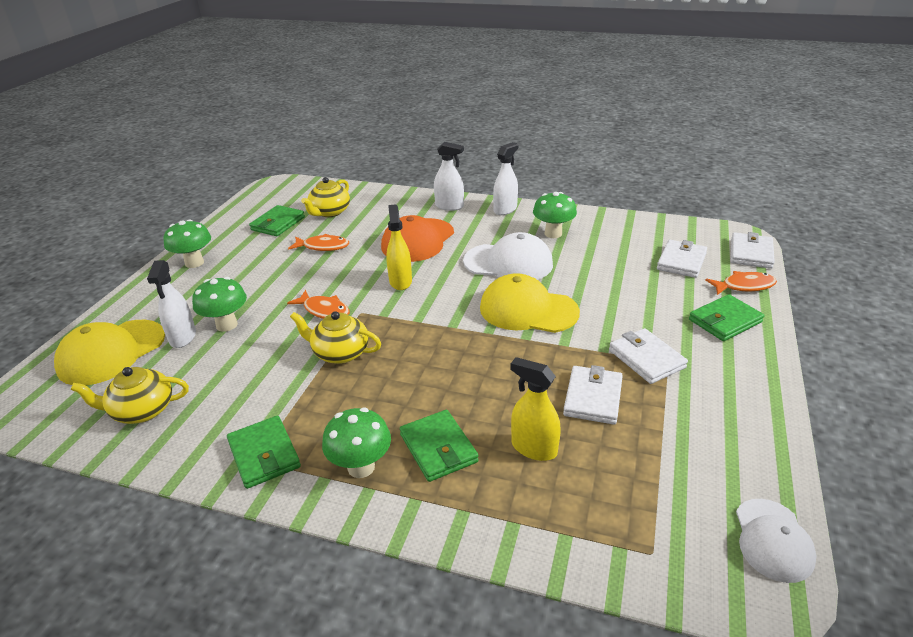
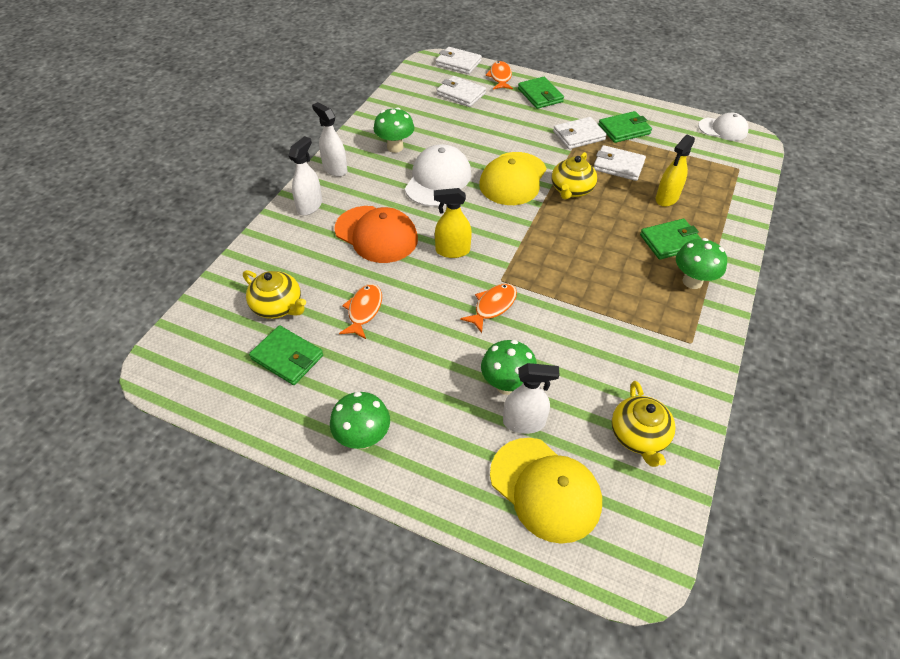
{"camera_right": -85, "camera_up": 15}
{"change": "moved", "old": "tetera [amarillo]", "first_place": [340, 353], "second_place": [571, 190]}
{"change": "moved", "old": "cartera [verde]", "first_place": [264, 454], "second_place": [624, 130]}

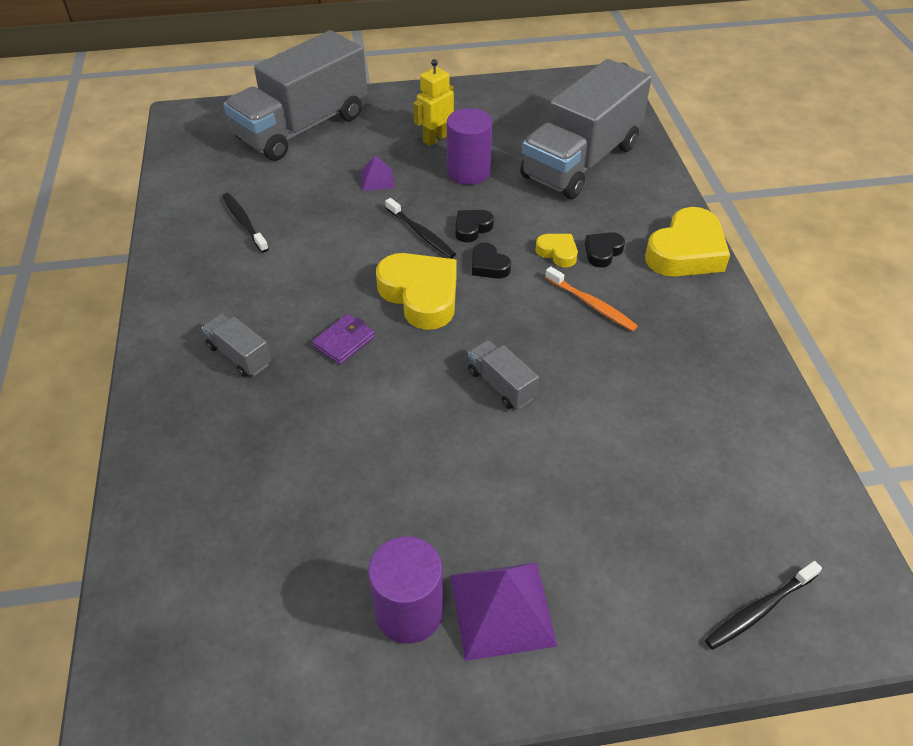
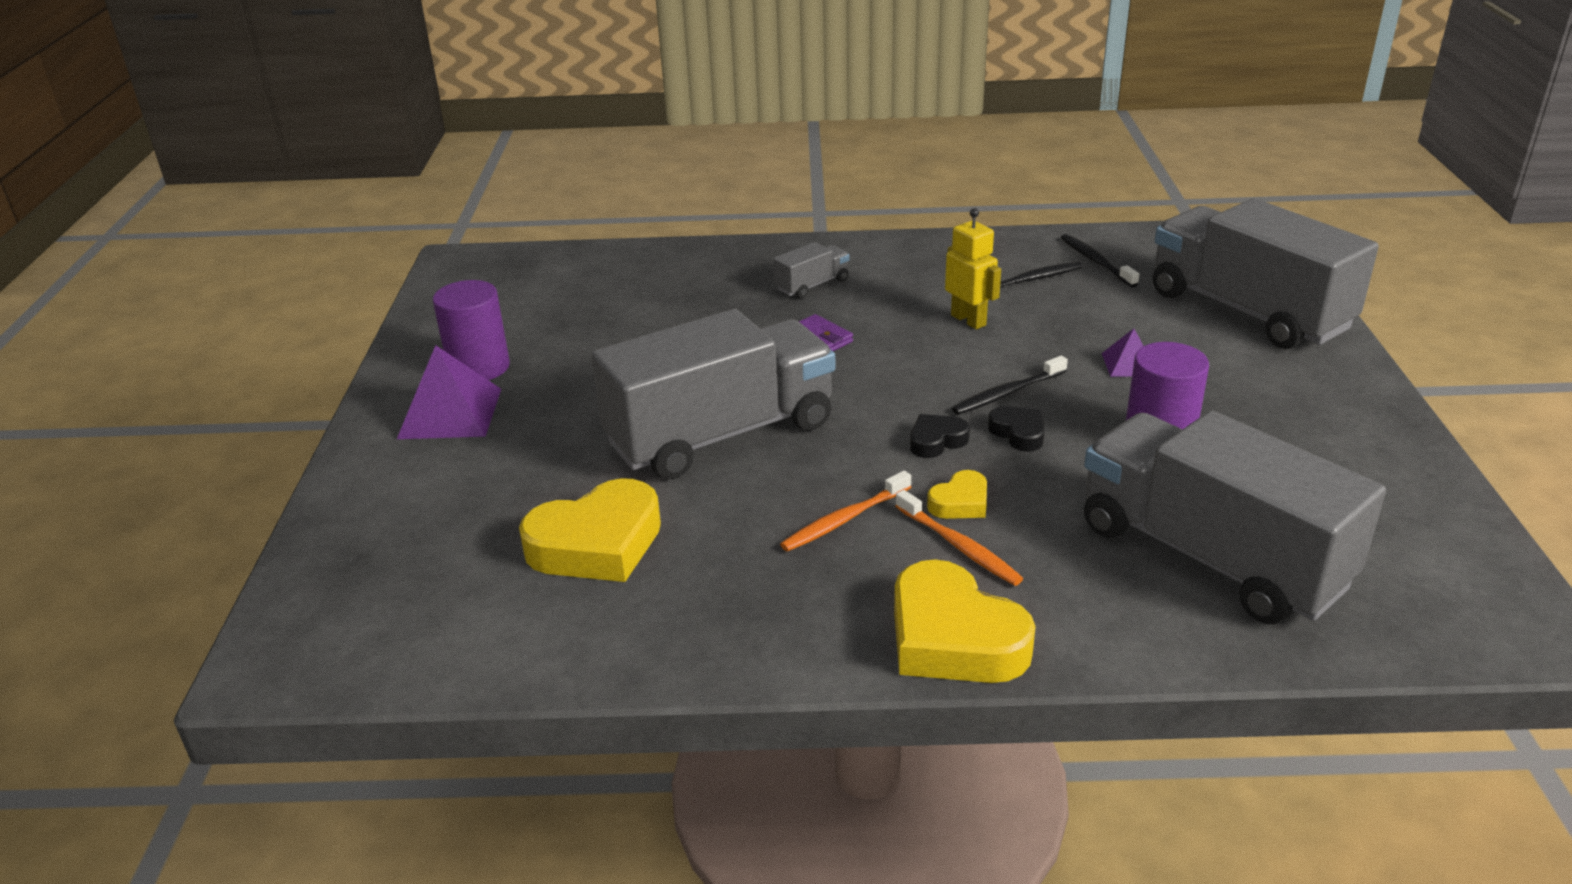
{"camera_right": 100, "camera_up": -15}
{"change": "moved", "old": "robot [amarillo]", "first_place": [435, 138], "second_place": [968, 320]}
{"change": "replaced", "old": "corazón [negro]", "new": "cepillo de dientes [naranja]", "first_place": [602, 252], "second_place": [958, 546]}
{"change": "moved", "old": "corazón [amarillo]", "first_place": [421, 295], "second_place": [597, 544]}
{"change": "resized", "old": "camión [gris]", "first_place": [501, 385], "second_place": [721, 434], "factor": 2.44}
{"change": "moved", "old": "cepillo de dientes [negro]", "first_place": [759, 609], "second_place": [1096, 261]}

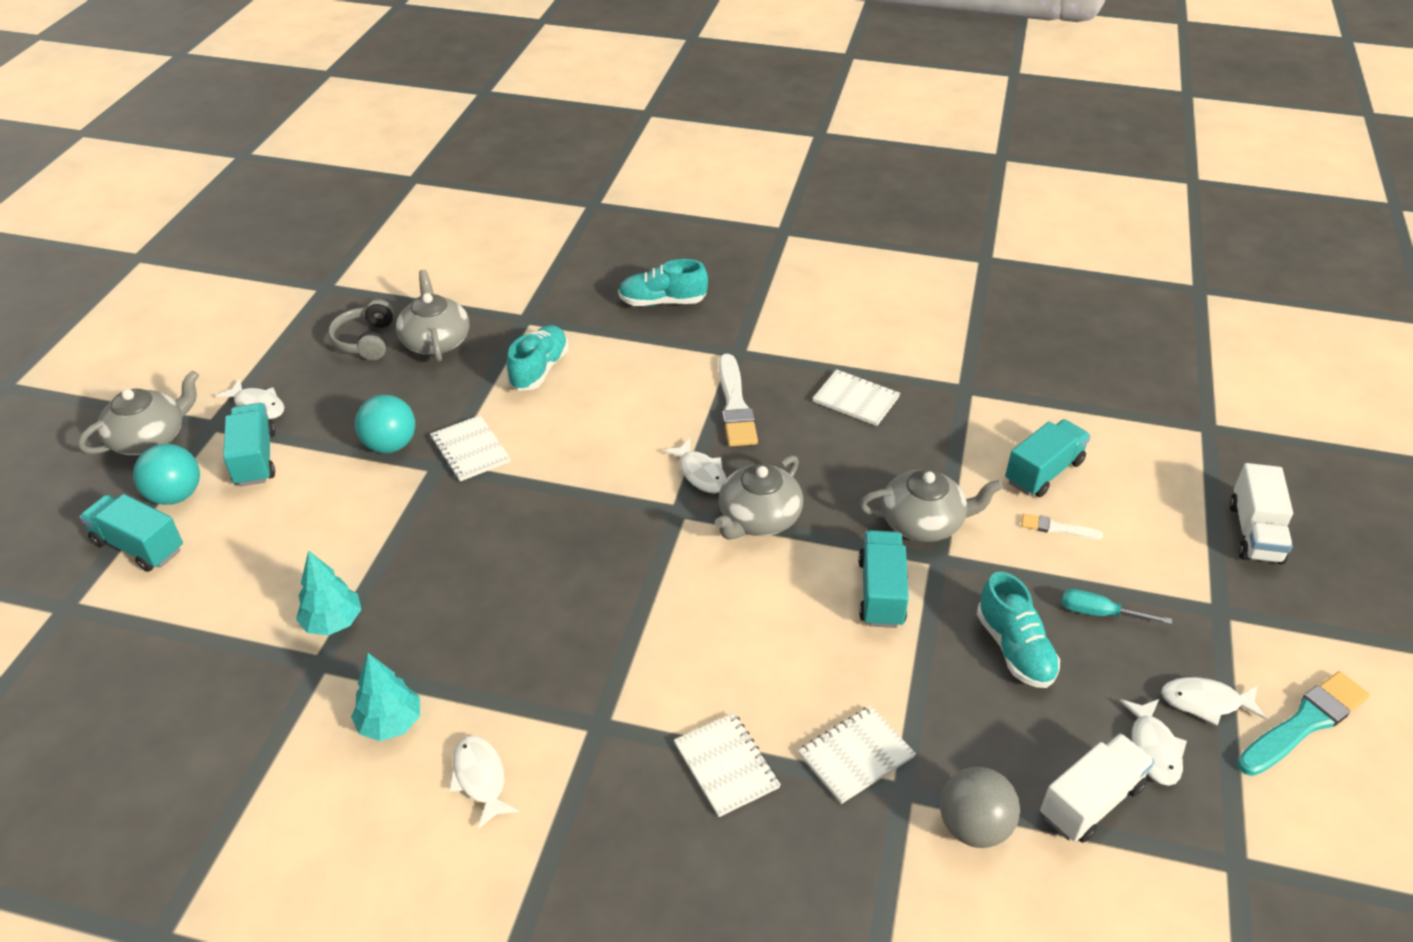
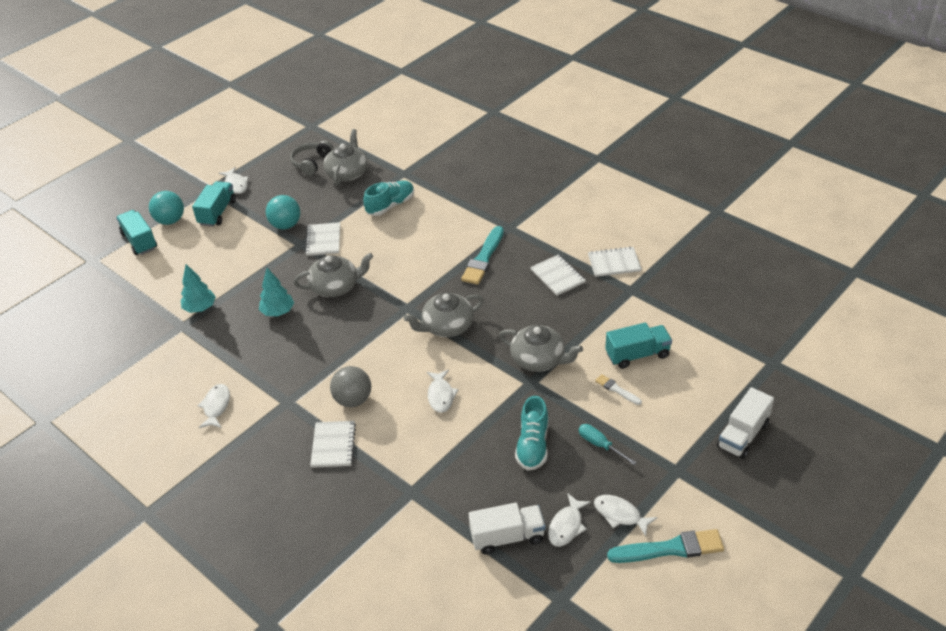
{"camera_right": 30, "camera_up": 0}
{"change": "removed", "old": "zapato [turquesa]", "first_place": [662, 302]}
{"change": "recoloured", "old": "pincel [blanco]", "new": "pincel [turquesa]", "first_place": [735, 405], "second_place": [483, 258]}
{"change": "moved", "old": "tetera [gris]", "first_place": [150, 438], "second_place": [335, 287]}
{"change": "moved", "old": "pez [blanco]", "first_place": [700, 473], "second_place": [441, 395]}
{"change": "removed", "old": "camión [turquesa]", "first_place": [881, 593]}
{"change": "moved", "old": "árbol [turquesa]", "first_place": [390, 723], "second_place": [278, 312]}
{"change": "moved", "old": "cuaderno [blanco]", "first_place": [856, 755], "second_place": [614, 263]}
{"change": "moved", "old": "pelota [gris]", "first_place": [973, 827], "second_place": [353, 400]}

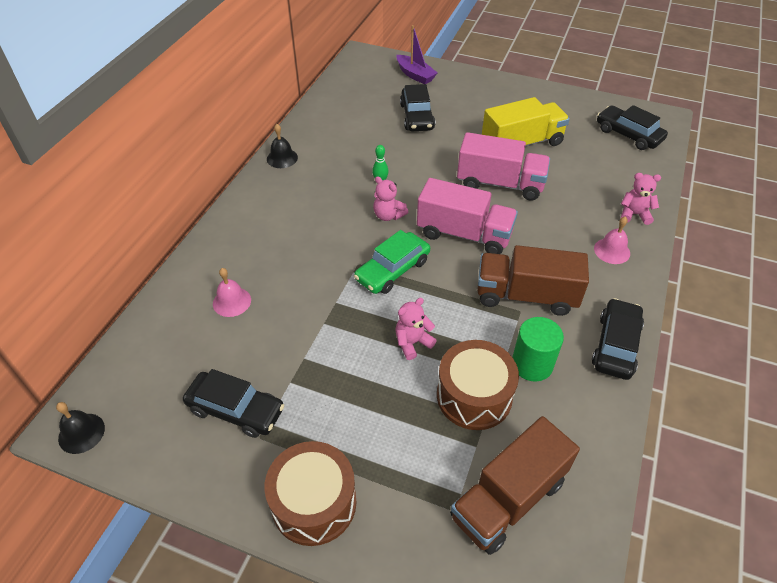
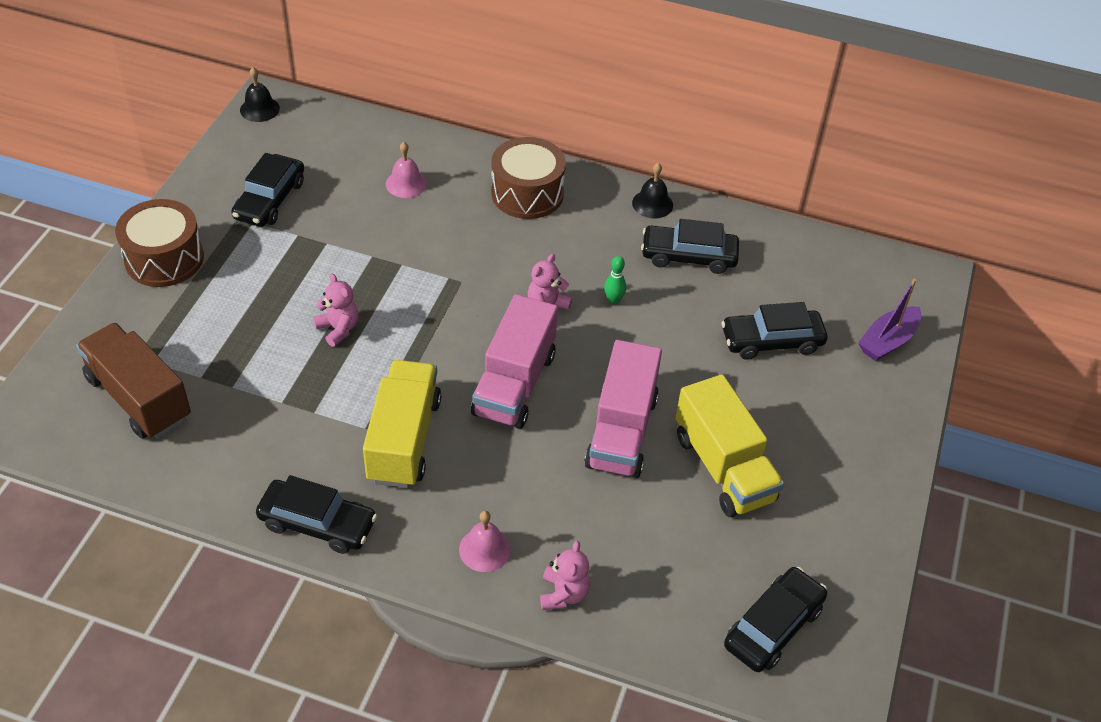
{"camera_right": 85, "camera_up": 0}
{"change": "removed", "old": "coche [verde]", "first_place": [392, 270]}
{"change": "recoloured", "old": "camión [marrón]", "new": "camión [amarillo]", "first_place": [526, 295], "second_place": [404, 440]}
{"change": "removed", "old": "cilindro [verde]", "first_place": [532, 364]}
{"change": "moved", "old": "tambor [marrón]", "first_place": [474, 396], "second_place": [527, 193]}
{"change": "added", "new": "coche [negro]", "second_place": [688, 256]}

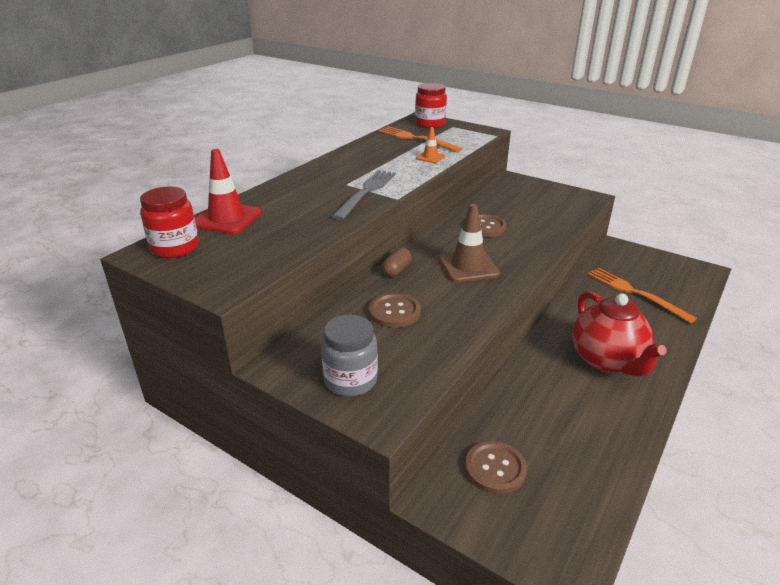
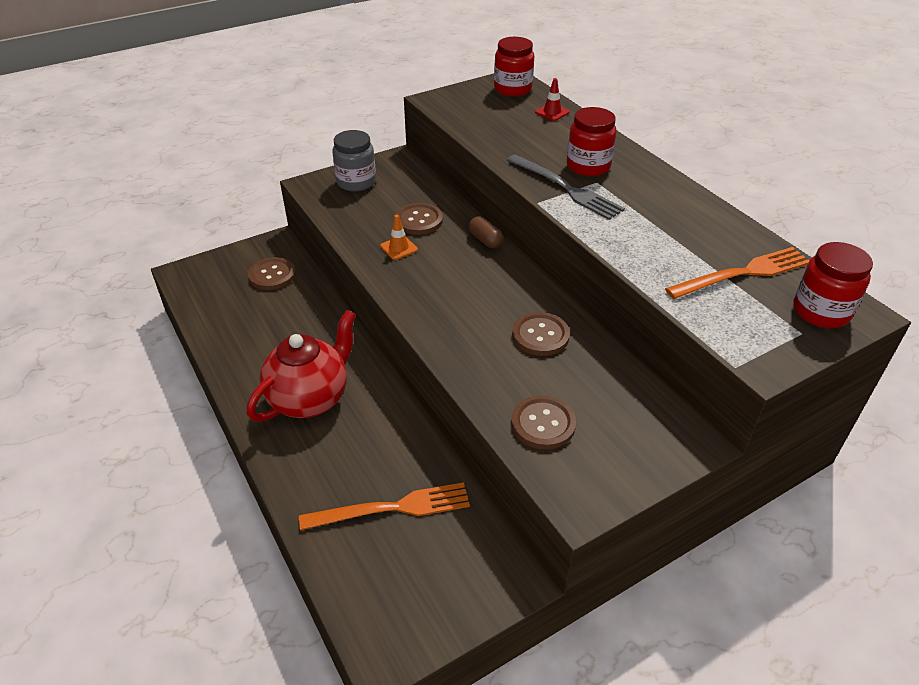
{"camera_right": 115, "camera_up": 10}
{"change": "moved", "old": "cono de tráfico [naranja]", "first_place": [430, 157], "second_place": [398, 248]}
{"change": "resized", "old": "cono de tráfico [rojo]", "first_place": [227, 218], "second_place": [552, 112], "factor": 0.53}
{"change": "removed", "old": "cono de tráfico [marrón]", "first_place": [468, 266]}
{"change": "turned", "old": "tetera [rojo]", "first_place": [607, 361], "second_place": [310, 398], "degrees": 120}
{"change": "added", "new": "tarro [rojo]", "second_place": [588, 166]}
{"change": "added", "new": "botón [marrón]", "second_place": [543, 424]}

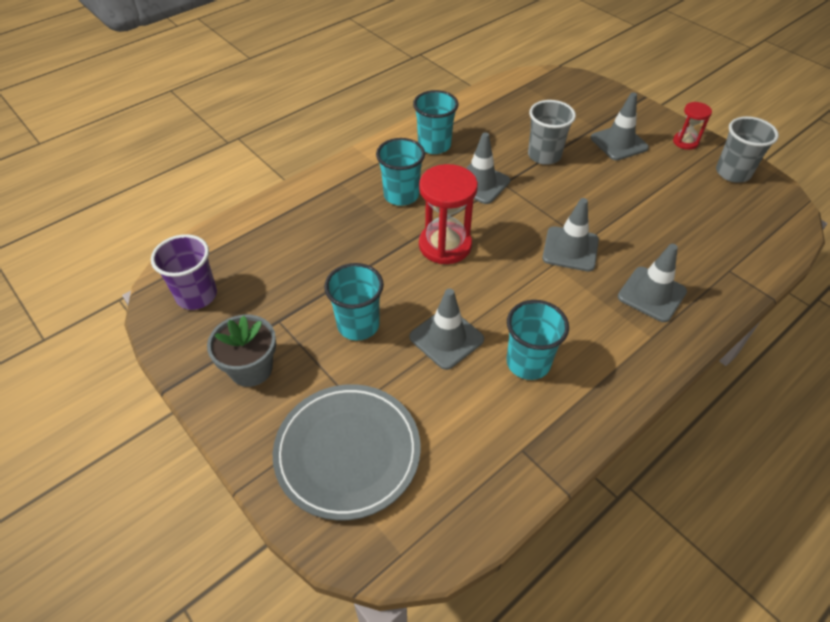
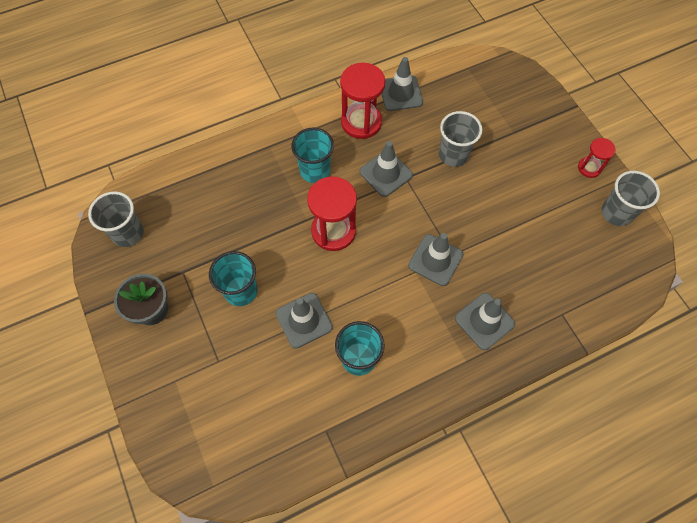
{"camera_right": 15, "camera_up": 15}
{"change": "replaced", "old": "vaso [turquesa]", "new": "reloj de arena [rojo]", "first_place": [434, 145], "second_place": [361, 122]}
{"change": "moved", "old": "cono de tráfico [gris]", "first_place": [619, 143], "second_place": [400, 93]}
{"change": "recoloured", "old": "vaso [morado]", "new": "vaso [gris]", "first_place": [196, 295], "second_place": [128, 233]}
{"change": "removed", "old": "plato [gris]", "first_place": [347, 452]}

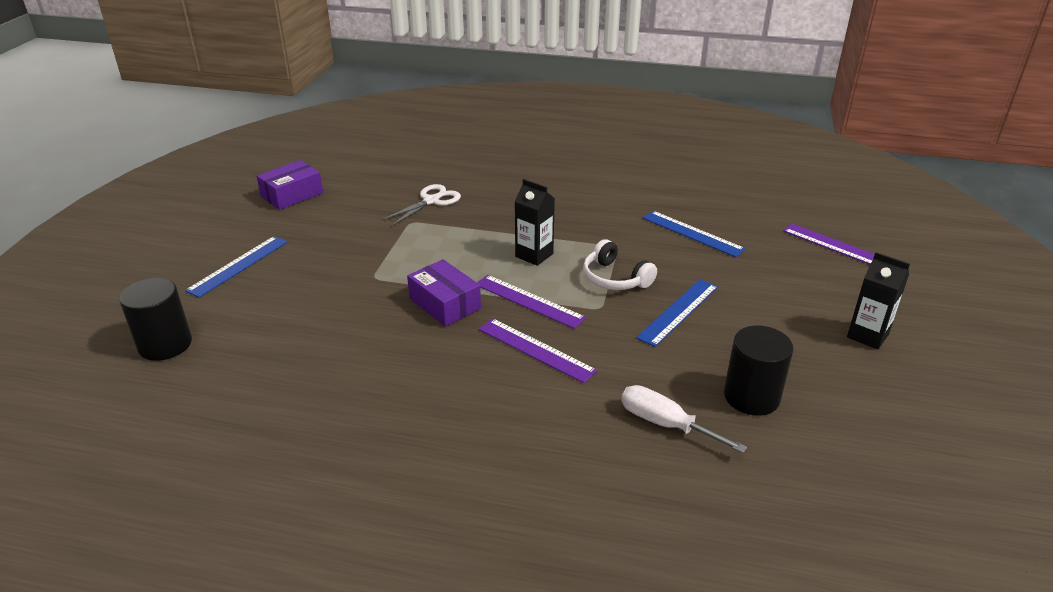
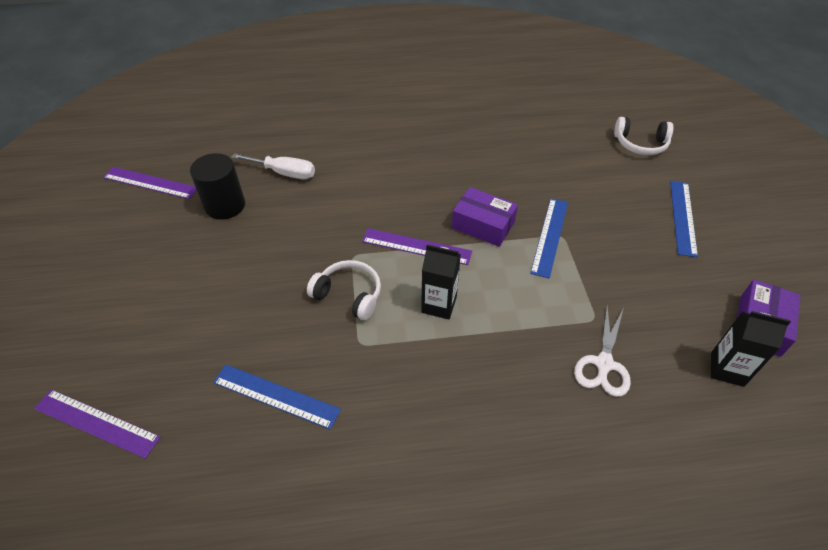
{"camera_right": 160, "camera_up": 15}
{"change": "moved", "old": "cartón de leche [negro]", "first_place": [867, 335], "second_place": [727, 369]}
{"change": "replaced", "old": "cilindro [negro]", "new": "auriculares [blanco]", "first_place": [165, 344], "second_place": [640, 144]}
{"change": "moved", "old": "regla [azul]", "first_place": [678, 311], "second_place": [550, 236]}
{"change": "moved", "old": "regla [morado]", "first_place": [536, 350], "second_place": [150, 182]}

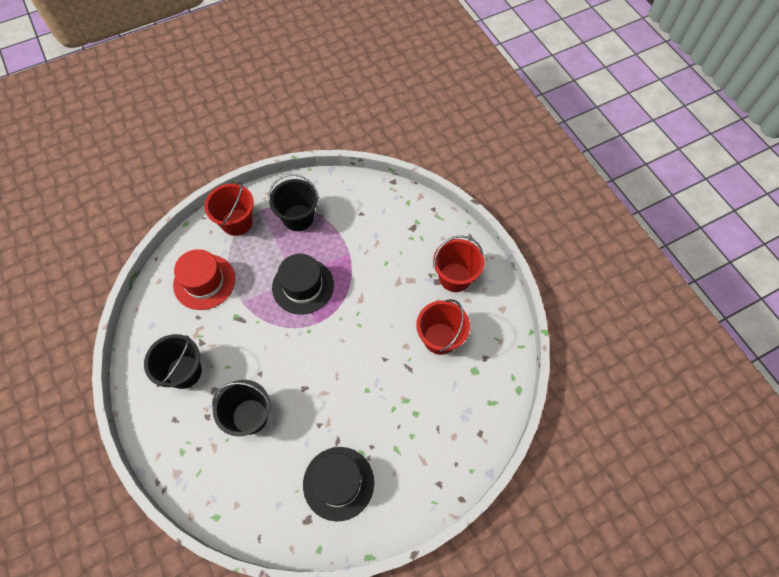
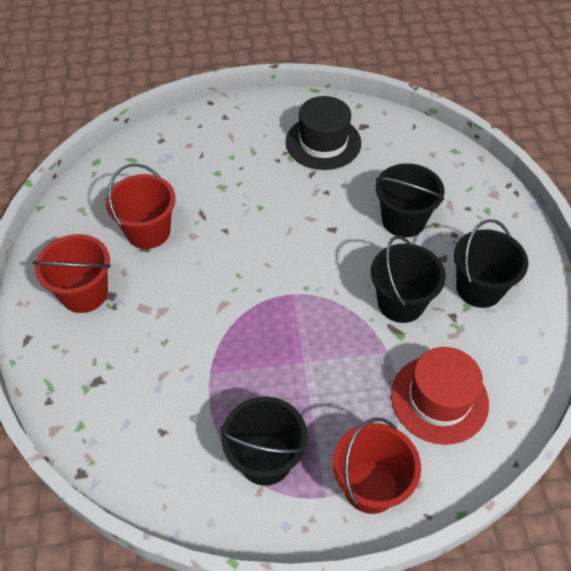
{"camera_right": -160, "camera_up": -10}
{"change": "removed", "old": "sombrero [negro]", "first_place": [303, 286]}
{"change": "added", "new": "balde [negro]", "second_place": [401, 303]}

